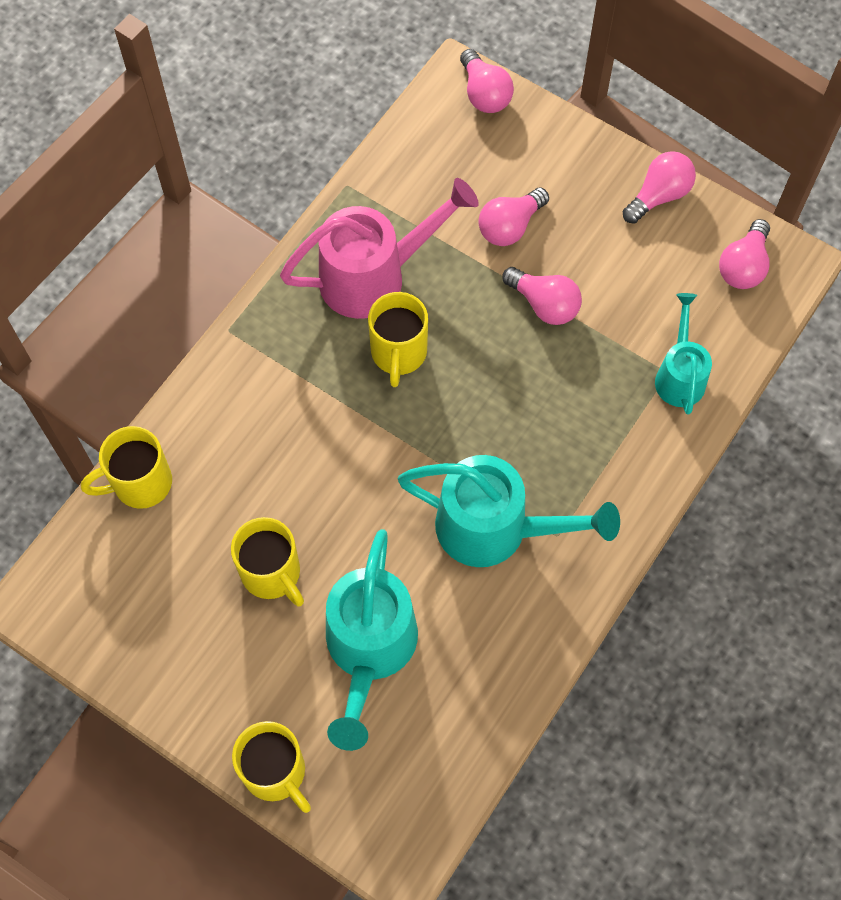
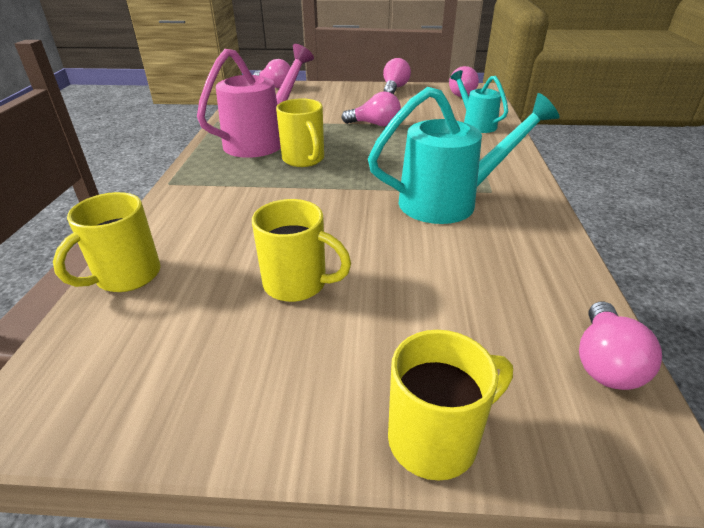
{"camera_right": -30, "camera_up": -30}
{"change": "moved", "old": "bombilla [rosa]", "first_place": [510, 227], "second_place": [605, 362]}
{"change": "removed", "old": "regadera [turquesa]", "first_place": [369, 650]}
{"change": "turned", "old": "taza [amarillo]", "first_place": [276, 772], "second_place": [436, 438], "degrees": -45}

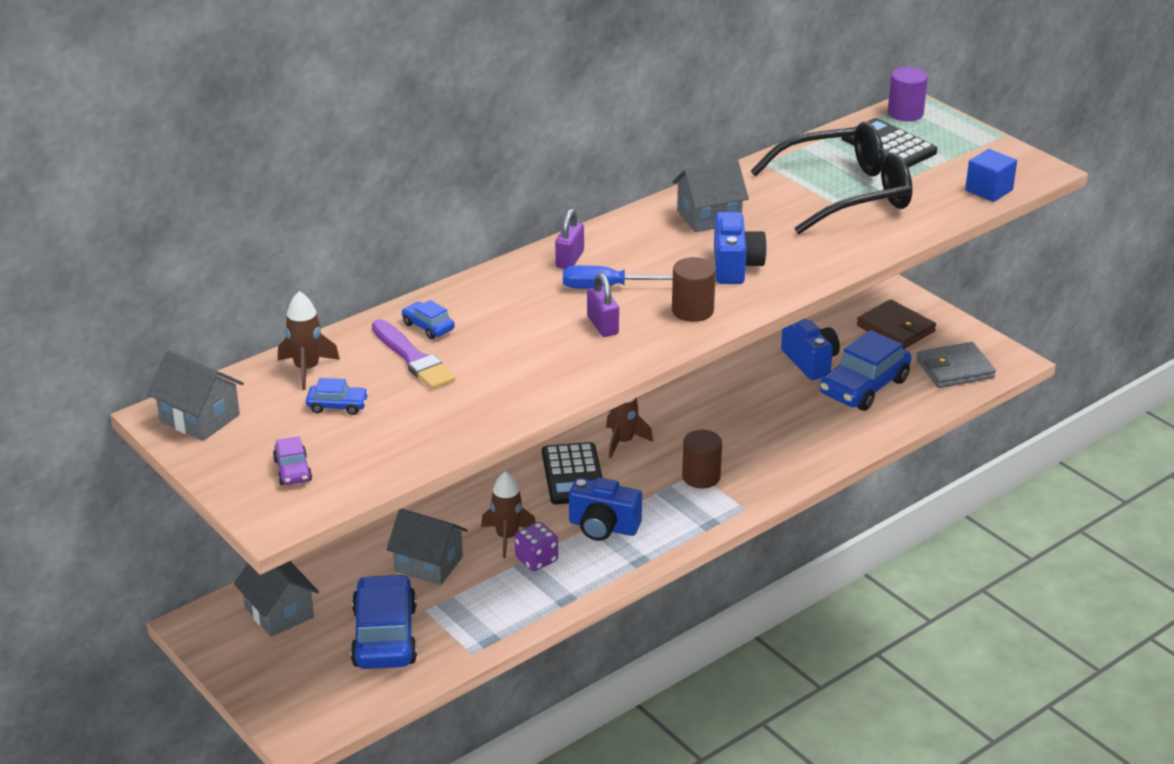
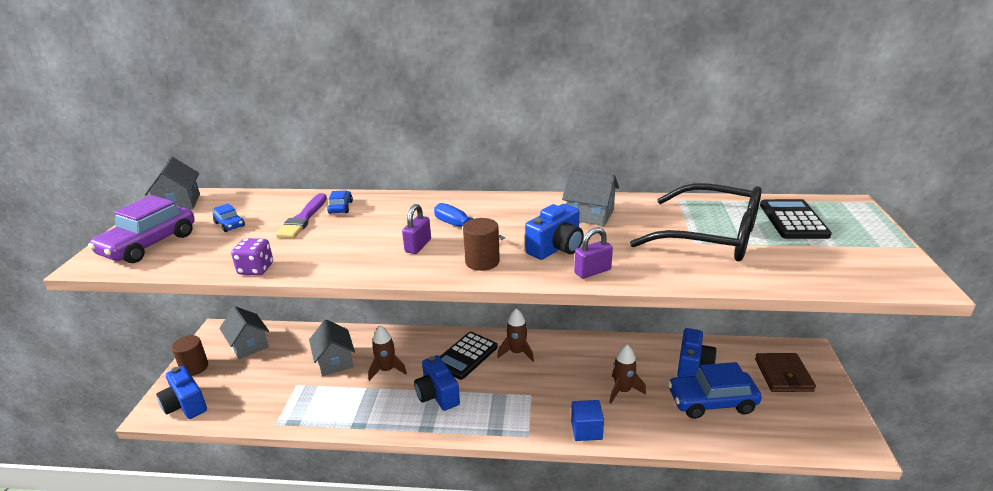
{"camera_right": 45, "camera_up": -5}
{"change": "removed", "old": "cilindro [morado]", "first_place": [905, 113]}
{"change": "moved", "old": "cubo [azul]", "first_place": [989, 190], "second_place": [586, 430]}
{"change": "moved", "old": "candado [morado]", "first_place": [570, 259], "second_place": [592, 271]}
{"change": "moved", "old": "cohete [marrón]", "first_place": [307, 369], "second_place": [622, 391]}
{"change": "removed", "old": "cartera [gris]", "first_place": [954, 369]}
{"change": "moved", "old": "cilindro [marrón]", "first_place": [701, 477], "second_place": [194, 367]}
{"change": "resized", "old": "coche [morado]", "first_place": [293, 470], "second_place": [149, 244], "factor": 2.18}
{"change": "moved", "old": "dado [morado]", "first_place": [536, 560], "second_place": [256, 269]}
{"change": "turned", "old": "casa [gris]", "first_place": [279, 612], "second_place": [248, 345], "degrees": -45}
{"change": "removed", "old": "coche [azul]", "first_place": [384, 636]}
{"change": "added", "new": "cámara [azul]", "second_place": [185, 405]}

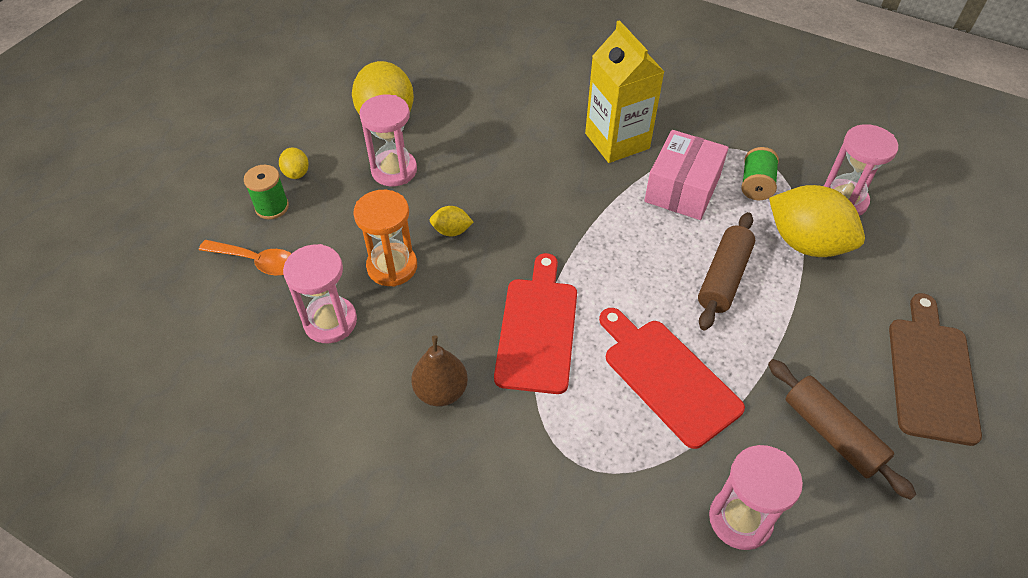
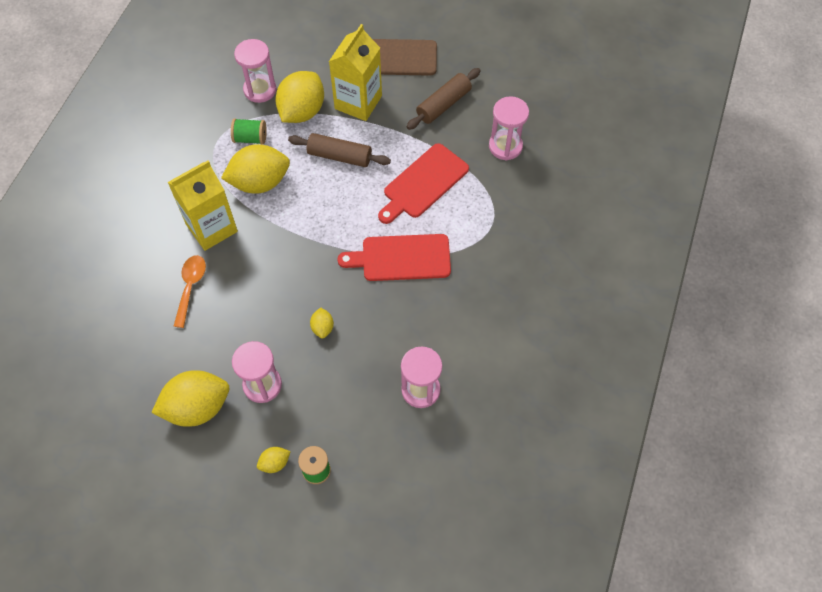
{"camera_right": -100, "camera_up": 10}
{"change": "replaced", "old": "caja [rosa]", "new": "limón [amarillo]", "first_place": [682, 189], "second_place": [260, 182]}
{"change": "removed", "old": "reloj de arena [naranja]", "first_place": [392, 266]}
{"change": "moved", "old": "cuchara [naranja]", "first_place": [257, 261], "second_place": [190, 287]}
{"change": "removed", "old": "pera [marrón]", "first_place": [441, 391]}
{"change": "added", "new": "cartón de leche [amarillo]", "second_place": [358, 102]}

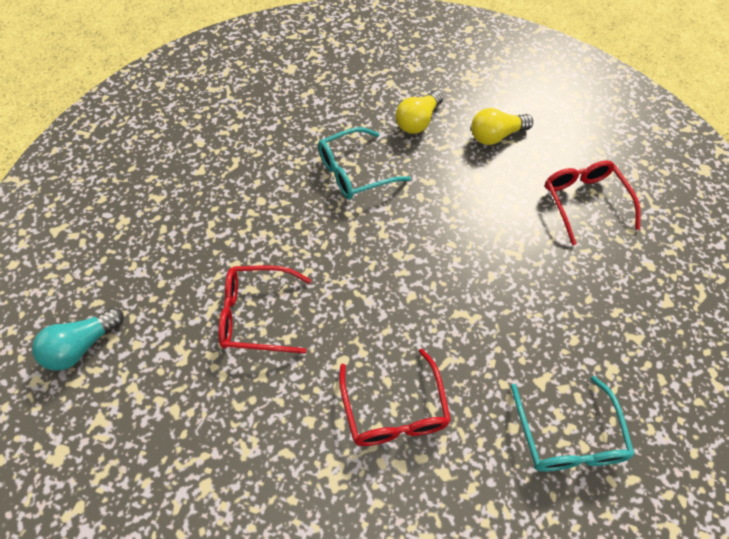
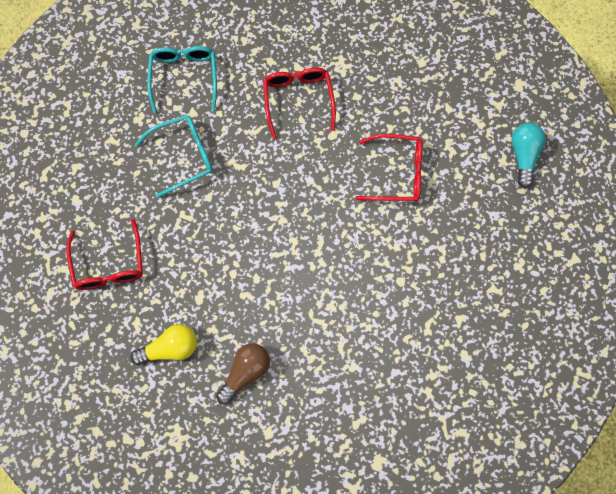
{"camera_right": -175, "camera_up": 15}
{"change": "recoloured", "old": "bombilla [amarillo]", "new": "bombilla [marrón]", "first_place": [418, 121], "second_place": [245, 372]}
{"change": "moved", "old": "gafas [turquesa]", "first_place": [355, 172], "second_place": [183, 156]}
{"change": "turned", "old": "bombilla [turquesa]", "first_place": [82, 346], "second_place": [524, 156], "degrees": -45}

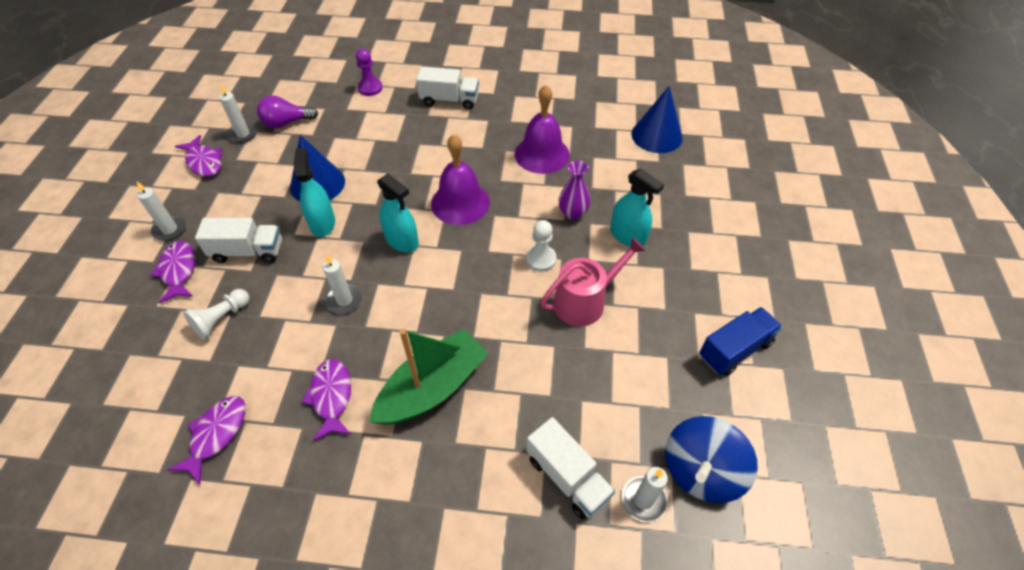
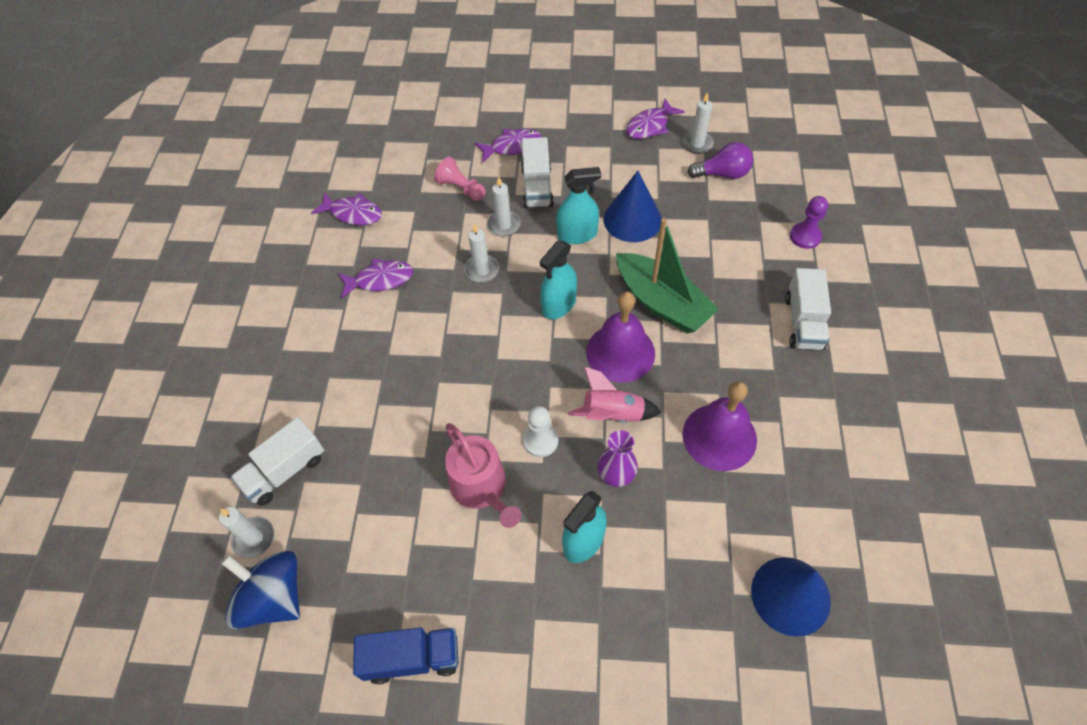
{"camera_right": 90, "camera_up": 5}
{"change": "turned", "old": "bombilla [morado]", "first_place": [286, 123], "second_place": [723, 174], "degrees": 105}
{"change": "moved", "old": "vela [blanco]", "first_place": [170, 229], "second_place": [504, 225]}
{"change": "recoloured", "old": "peón [blanco]", "new": "peón [rosa]", "first_place": [221, 319], "second_place": [461, 188]}
{"change": "turned", "old": "camión [azul]", "first_place": [734, 350], "second_place": [412, 658], "degrees": -60}
{"change": "moved", "old": "barco [verde]", "first_place": [433, 388], "second_place": [662, 303]}
{"change": "added", "new": "cohete [rosa]", "second_place": [612, 414]}

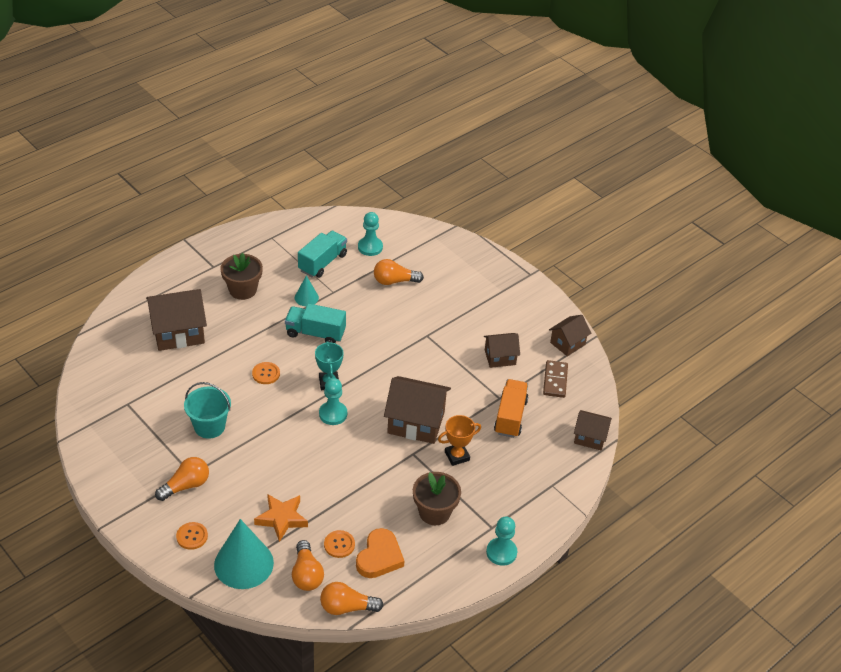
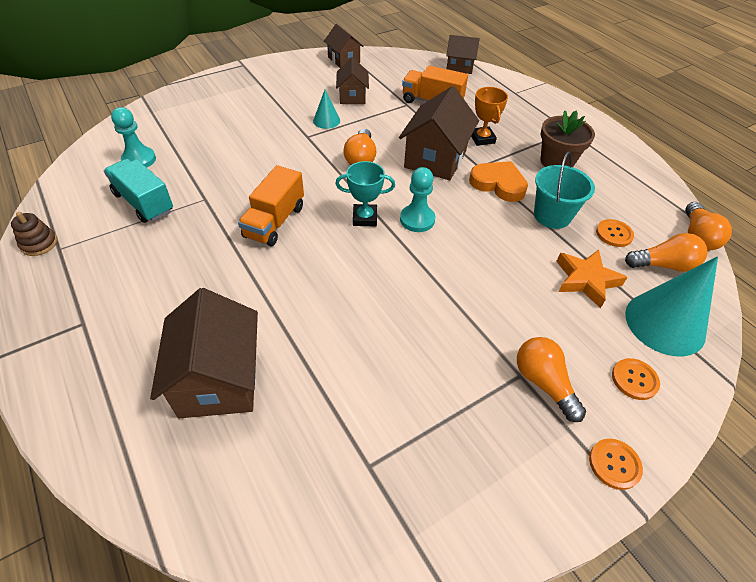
{"camera_right": -80, "camera_up": 5}
{"change": "removed", "old": "maceta [marrón]", "first_place": [243, 290]}
{"change": "moved", "old": "bombilla [naranja]", "first_place": [394, 281], "second_place": [361, 158]}
{"change": "moved", "old": "cono [turquesa]", "first_place": [306, 297], "second_place": [326, 121]}
{"change": "recoloured", "old": "camión [turquesa]", "new": "camión [naranja]", "first_place": [315, 333], "second_place": [274, 222]}
{"change": "removed", "old": "ficha de dominó [marrón]", "first_place": [555, 380]}
{"change": "moved", "old": "botón [naranja]", "first_place": [266, 374], "second_place": [614, 464]}
{"change": "moved", "old": "balde [turquesa]", "first_place": [209, 426], "second_place": [552, 216]}
{"change": "turned", "old": "casa [marrón]", "first_place": [590, 437], "second_place": [459, 67], "degrees": 75}
{"change": "removed", "old": "peón [turquesa]", "first_place": [501, 552]}
{"change": "moved", "old": "corazón [naranja]", "first_place": [379, 557], "second_place": [498, 184]}
{"change": "added", "new": "juguete apilable [marrón]", "second_place": [39, 244]}

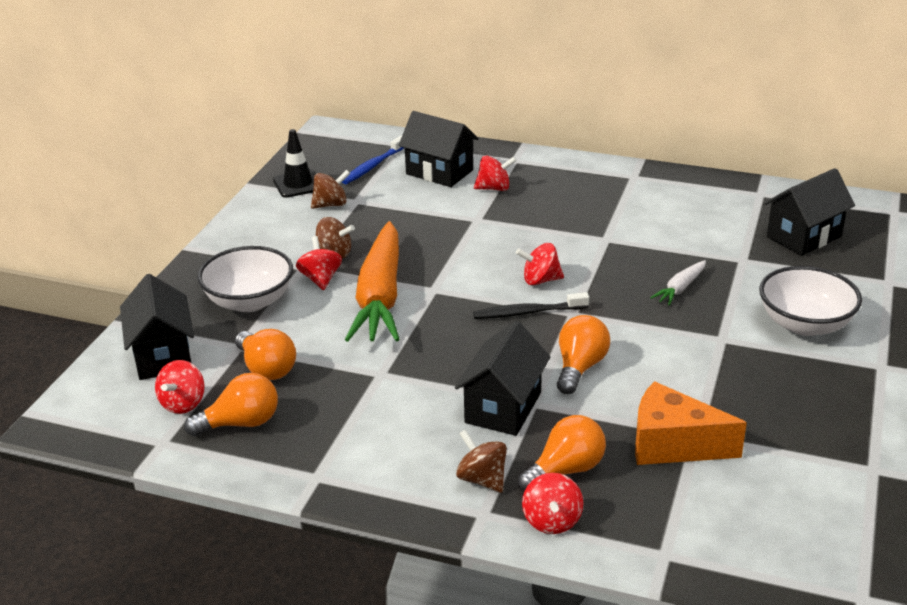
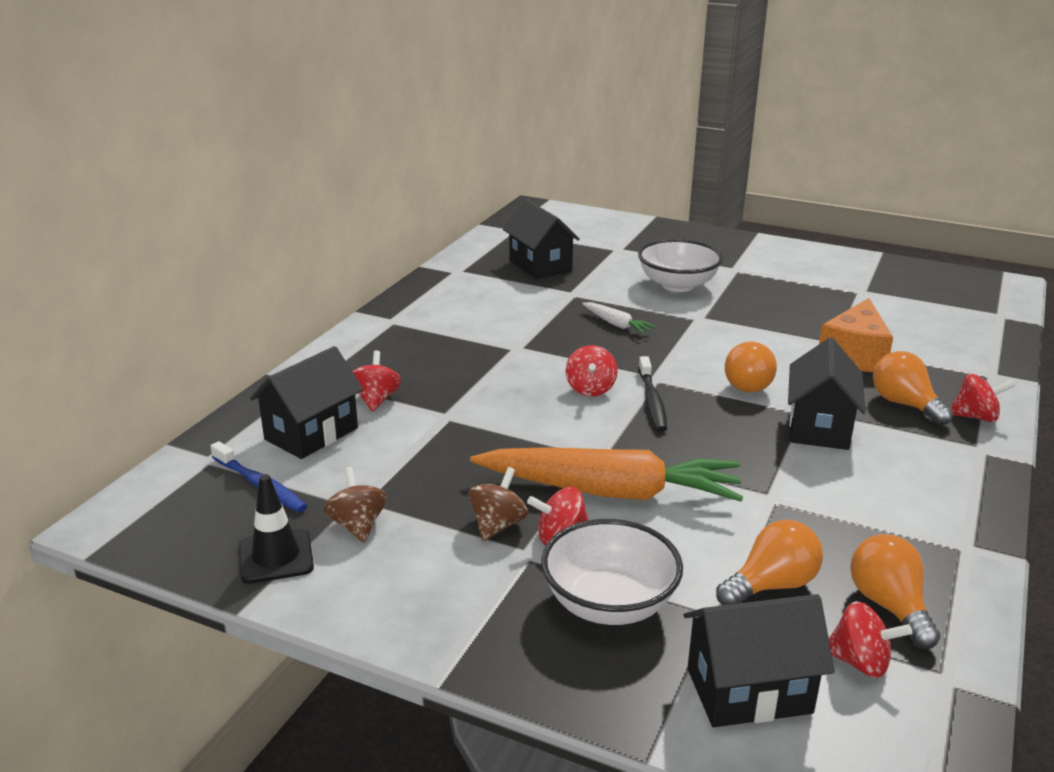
{"camera_right": -85, "camera_up": -5}
{"change": "turned", "old": "bombilla [naranja]", "first_place": [580, 367], "second_place": [748, 383], "degrees": -105}
{"change": "turned", "old": "casa [negro]", "first_place": [503, 407], "second_place": [819, 427], "degrees": 75}
{"change": "removed", "old": "peonza [marrón]", "first_place": [482, 479]}

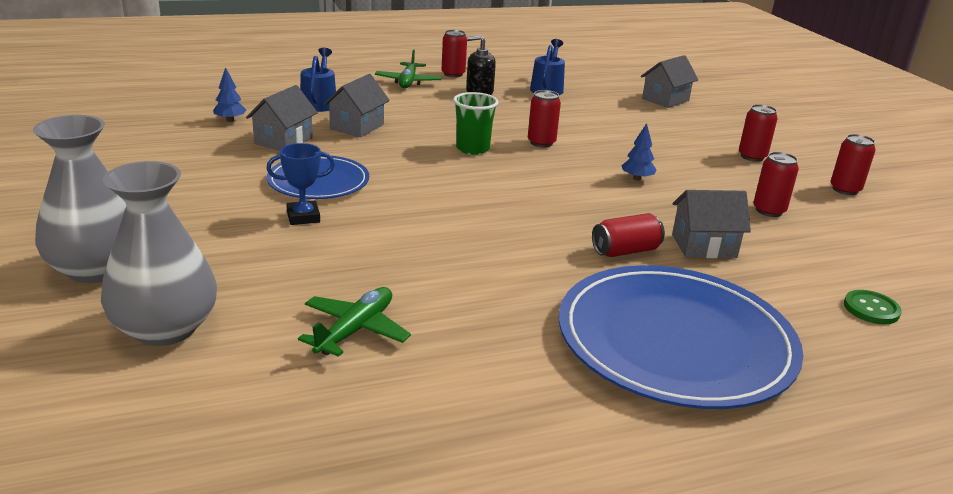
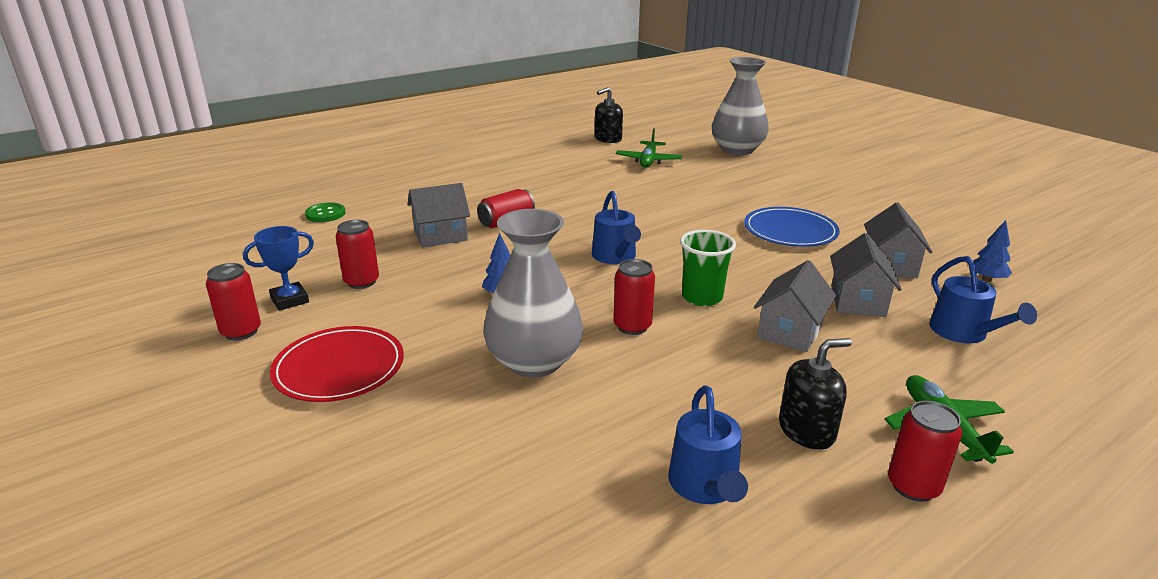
{"camera_right": 165, "camera_up": 0}
{"change": "moved", "old": "casa [gris]", "first_place": [665, 100], "second_place": [789, 331]}
{"change": "replaced", "old": "lata [rojo]", "new": "plato [rojo]", "first_place": [752, 156], "second_place": [339, 368]}
{"change": "moved", "old": "florero [gris]", "first_place": [96, 268], "second_place": [534, 361]}
{"change": "moved", "old": "trofeo [azul]", "first_place": [303, 217], "second_place": [289, 300]}
{"change": "removed", "old": "plato [azul]", "first_place": [675, 341]}
{"change": "added", "new": "dispensador de jabón [negro]", "second_place": [608, 139]}
{"change": "added", "new": "regadera [azul]", "second_place": [615, 257]}

